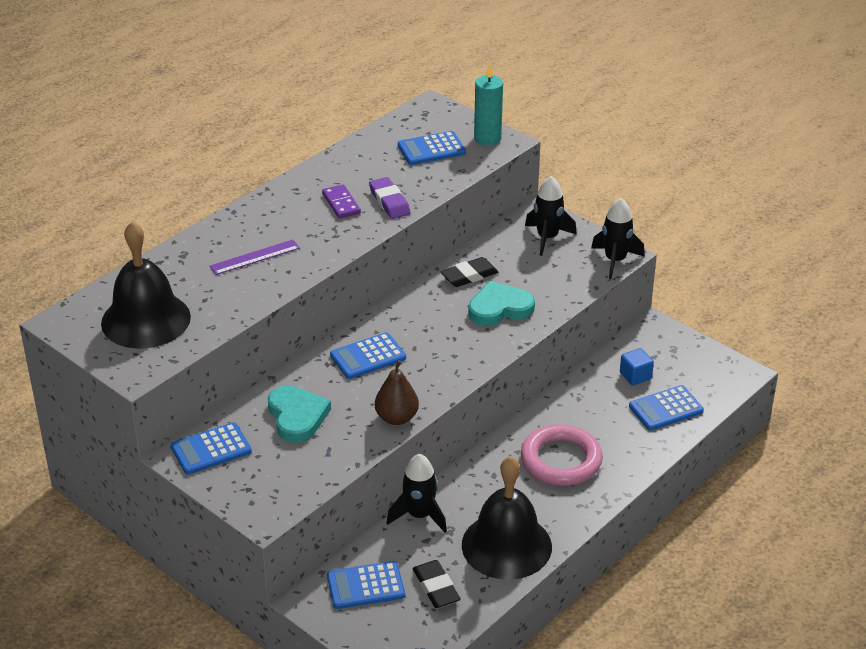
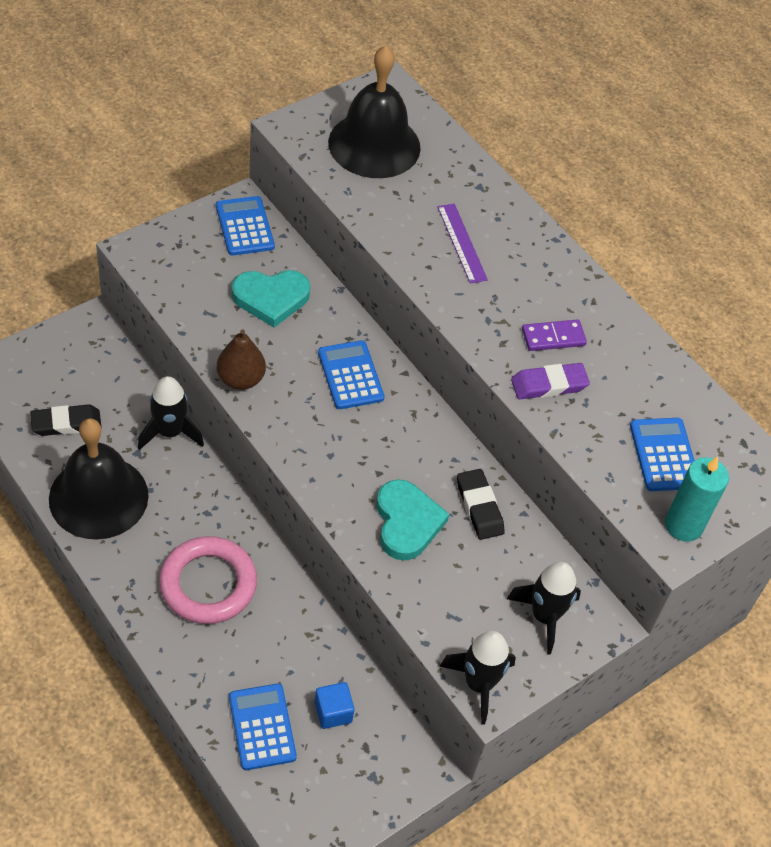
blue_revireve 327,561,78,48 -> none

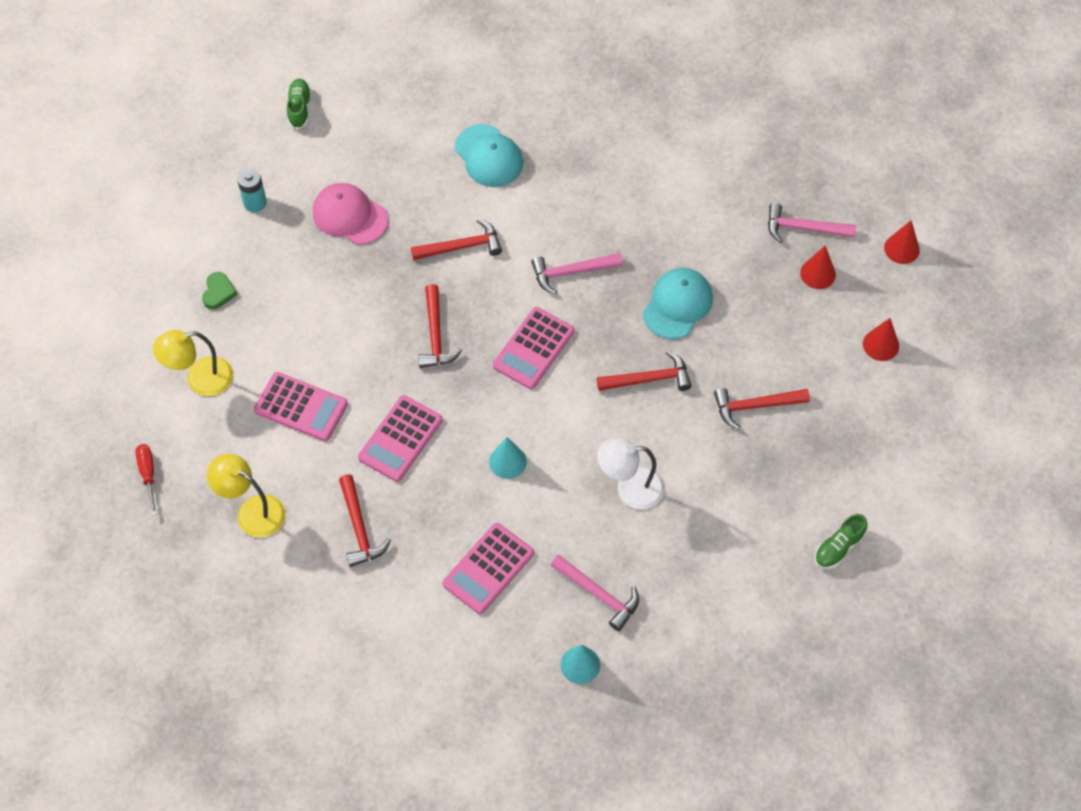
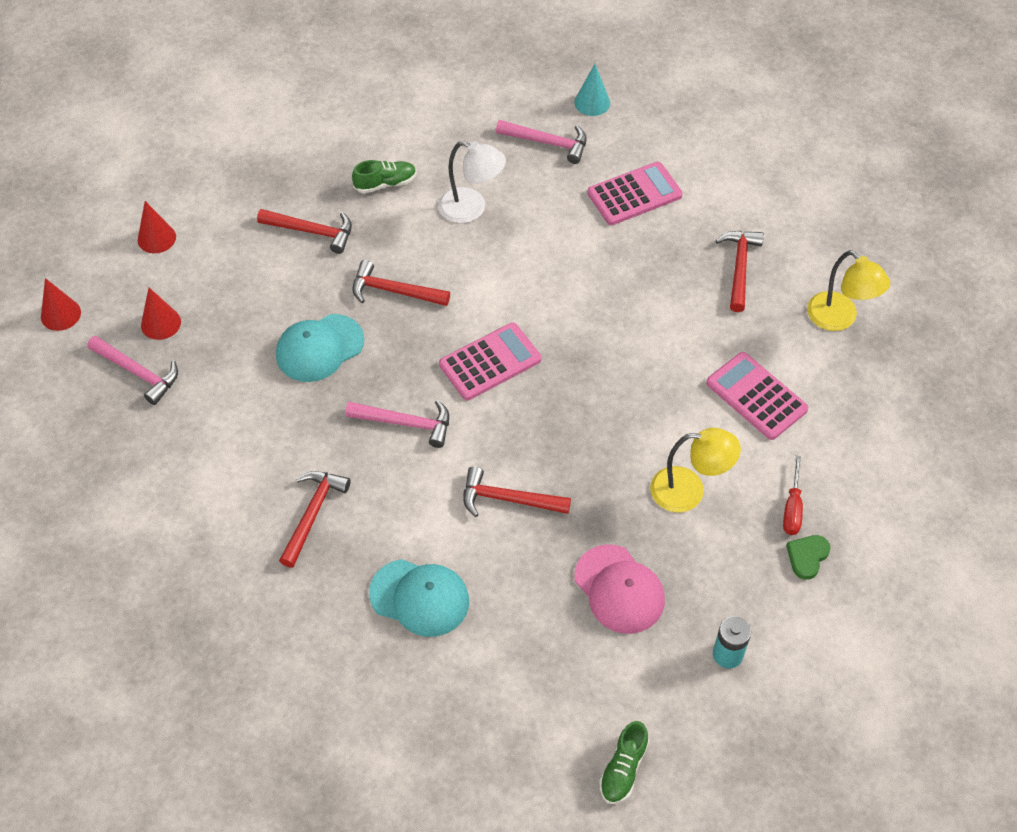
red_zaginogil 135,444,22,72 -> red_zaginogil 783,455,20,80, shifted
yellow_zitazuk 153,330,80,66 -> yellow_zitazuk 650,428,91,85, shifted
pink_revireve 358,395,85,87 -> none
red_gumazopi 418,284,44,84 -> red_gumazopi 279,471,72,97, shifted
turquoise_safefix 455,124,68,63 -> turquoise_safefix 369,559,100,78, 120 degrees clockwise
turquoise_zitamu 489,437,38,42 -> none
pink_gumazopi 551,554,88,77 -> pink_gumazopi 496,120,91,44, 135 degrees clockwise
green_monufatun 815,514,53,55 -> green_monufatun 352,160,64,33, shifted

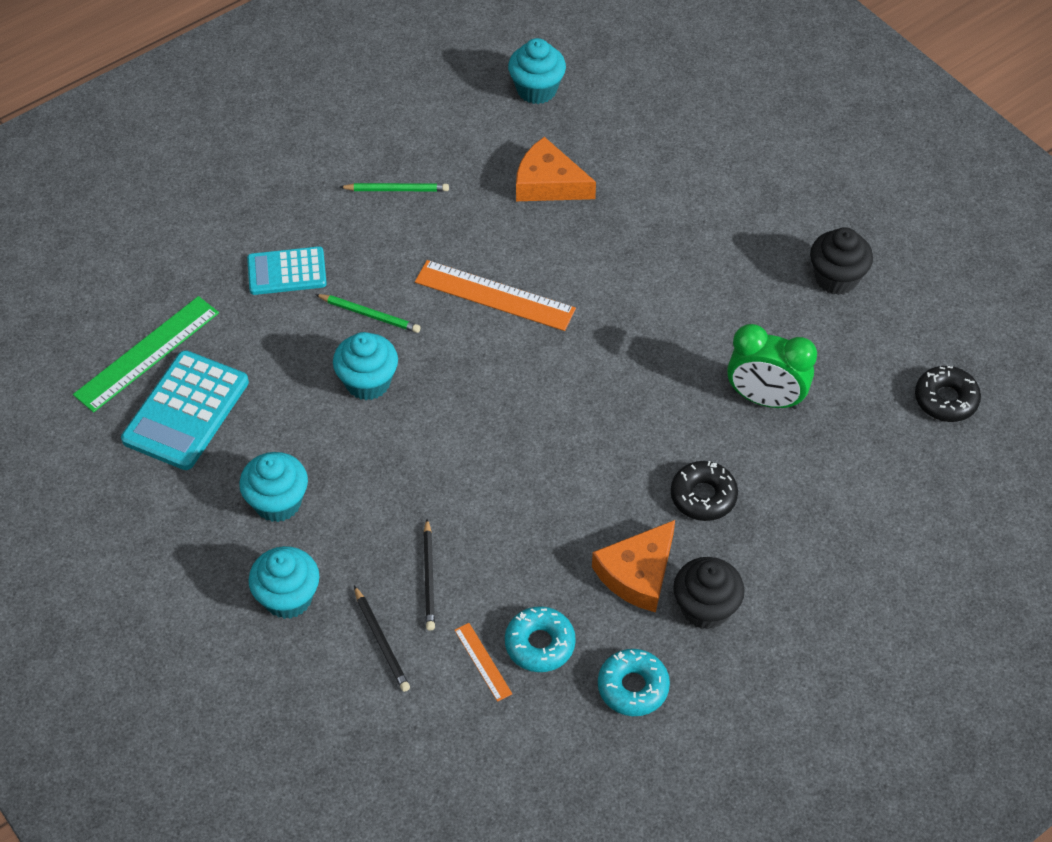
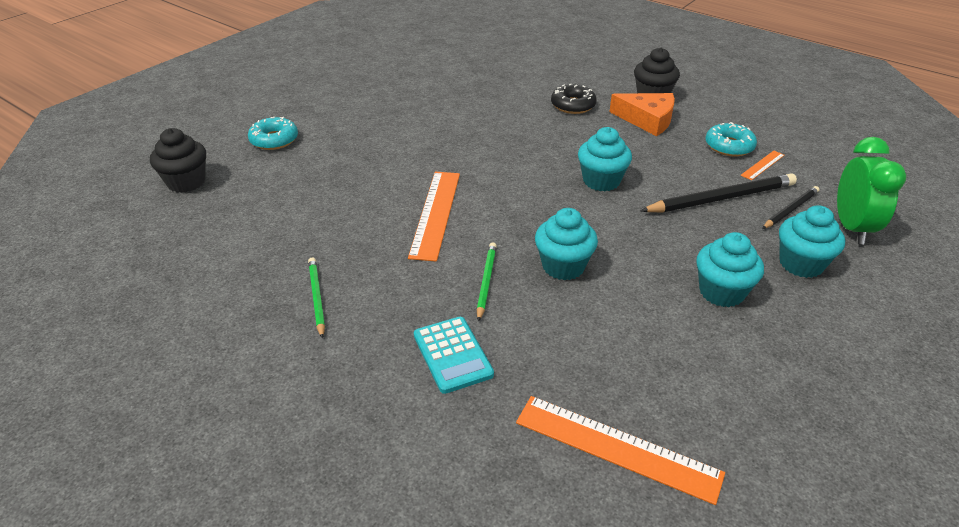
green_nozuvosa 73,296,146,117 -> orange_nozuvosa 516,396,209,109
turquoise_revireve 121,350,128,120 -> none
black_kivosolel 423,519,12,112 -> black_kivosolel 640,173,157,39, x1.76
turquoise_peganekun 508,38,58,66 -> turquoise_peganekun 578,127,54,64, shifted
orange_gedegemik 516,137,80,64 -> none
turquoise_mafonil 598,649,72,67 -> turquoise_mafonil 248,117,50,33, shifted
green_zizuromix 727,324,90,85 -> green_zizuromix 837,137,69,108, shifted
black_peganekun 810,227,63,68 -> black_peganekun 150,128,56,65, shifted
black_mafonil 915,366,66,56 -> none

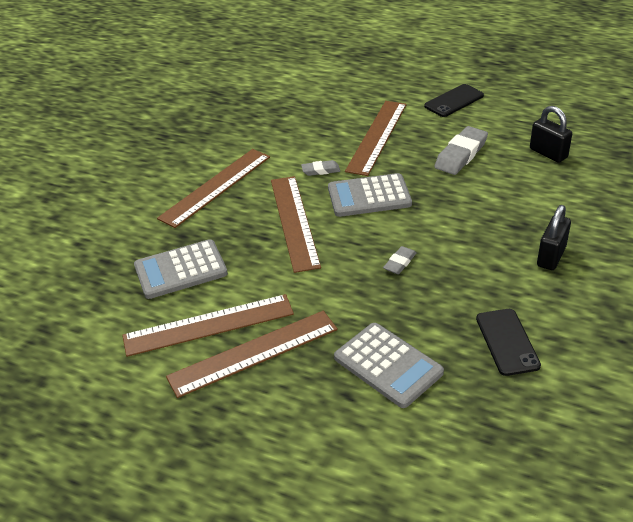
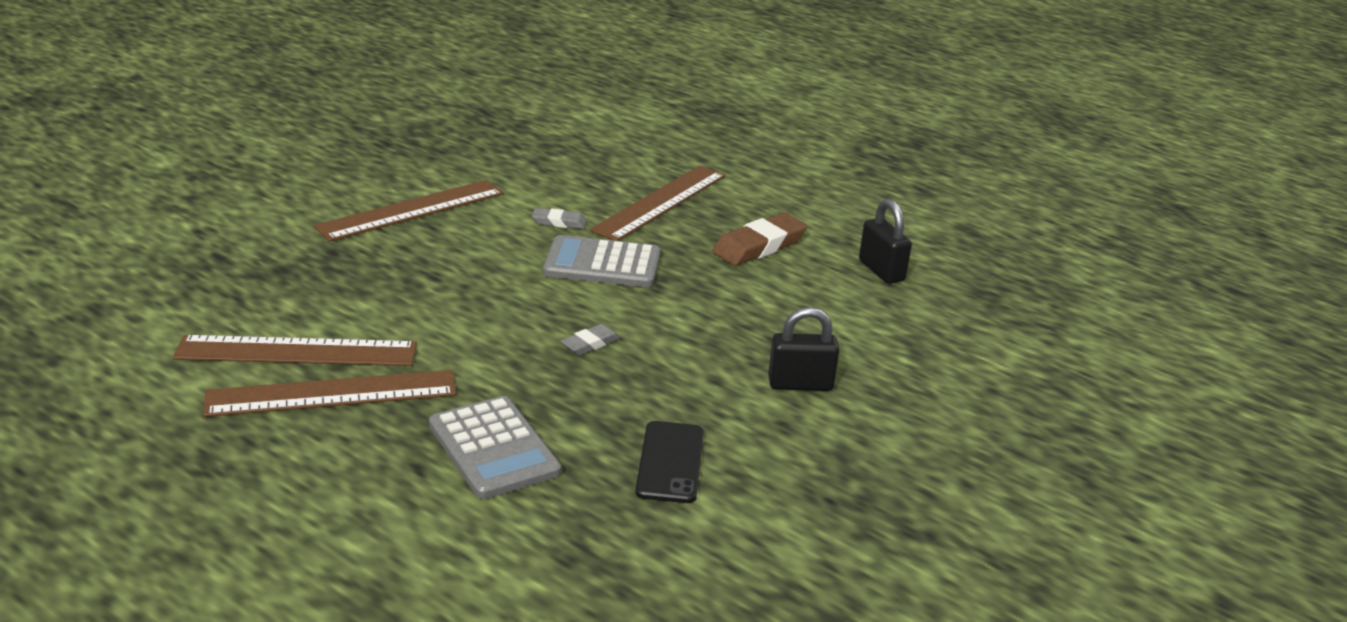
grey_revireve 134,239,94,60 -> none
brown_nozuvosa 271,176,50,97 -> none
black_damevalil 424,84,60,33 -> none
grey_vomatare 434,126,54,49 -> brown_vomatare 712,213,95,53
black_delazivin 537,205,34,65 -> black_delazivin 768,307,71,84, 45 degrees clockwise

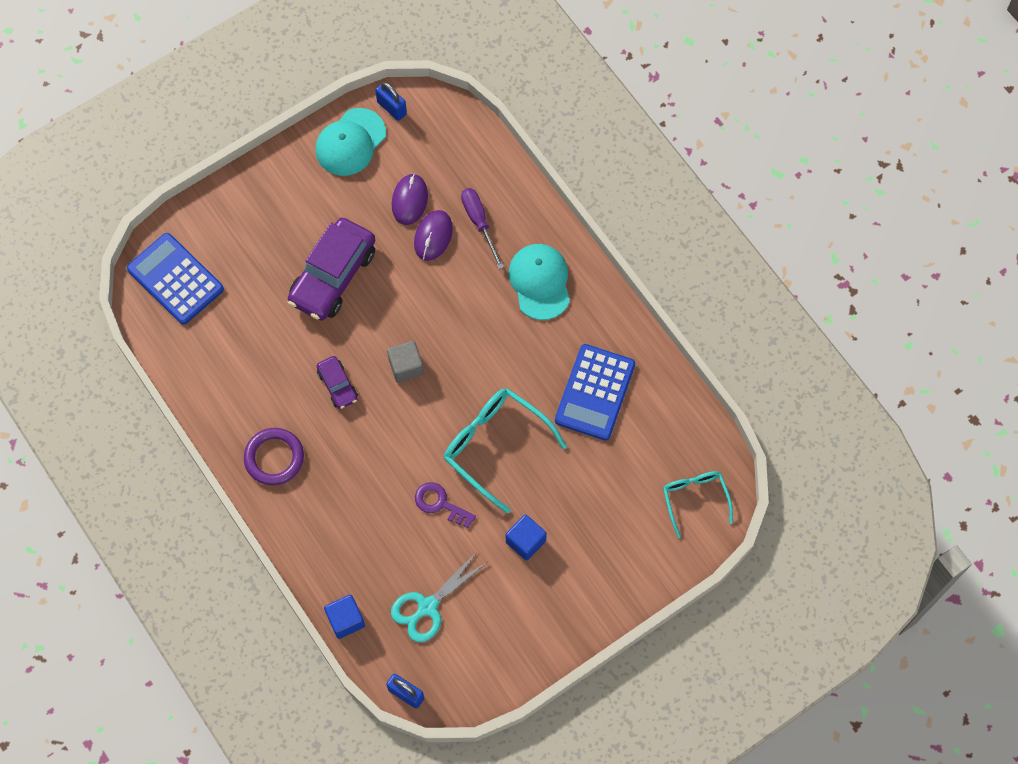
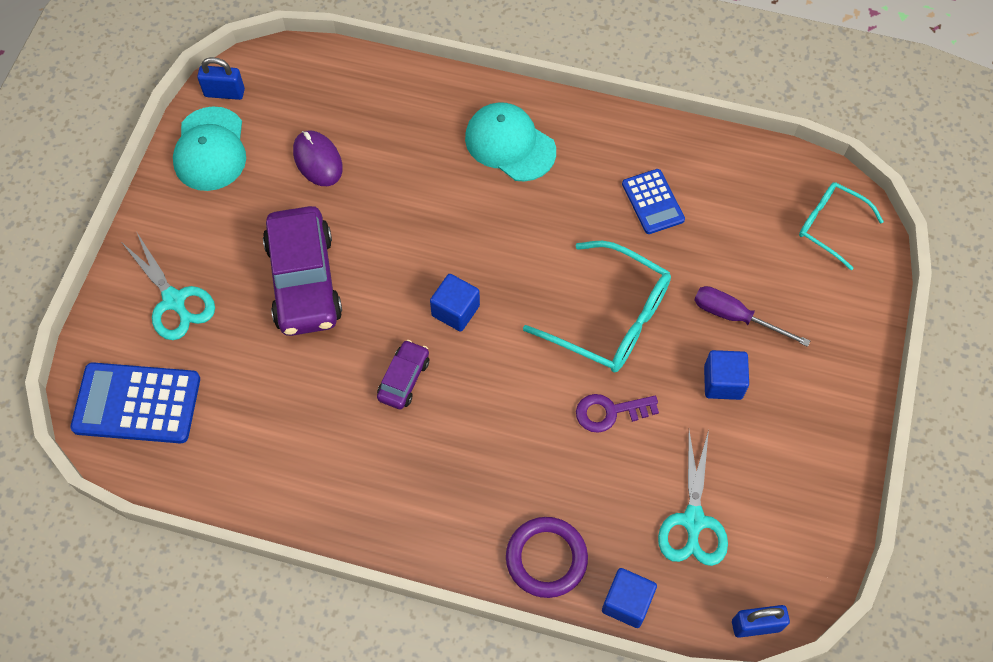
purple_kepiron 244,428,60,57 -> purple_kepiron 506,517,82,81, shifted
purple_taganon 317,356,41,53 -> purple_taganon 377,340,52,69, 90 degrees counterclockwise
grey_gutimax 387,341,37,42 -> blue_gutimax 430,274,50,58
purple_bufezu 414,210,39,51 -> none
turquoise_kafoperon 444,388,123,126 -> turquoise_kafoperon 523,241,148,131, 150 degrees counterclockwise
purple_zaginogil 461,188,43,81 -> purple_zaginogil 694,286,116,61, shifted
blue_revireve 555,344,80,96 -> blue_revireve 622,169,63,65, x0.61
none -> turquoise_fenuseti 121,233,94,107

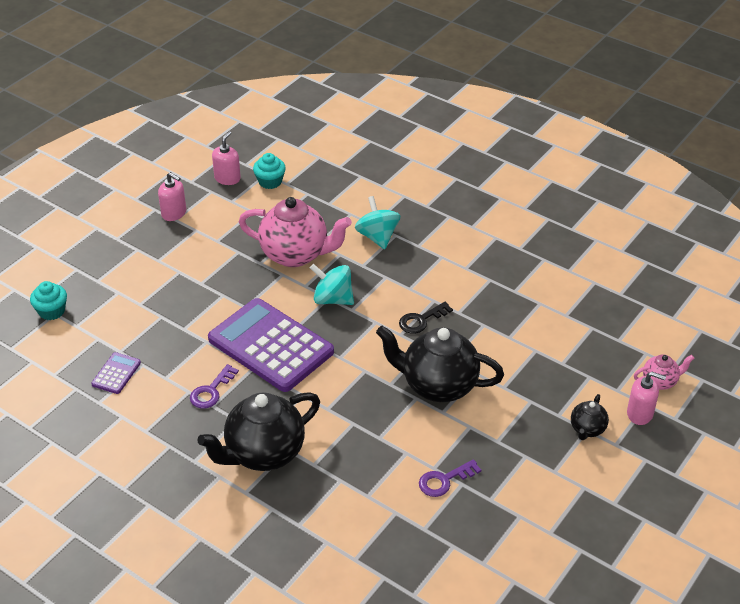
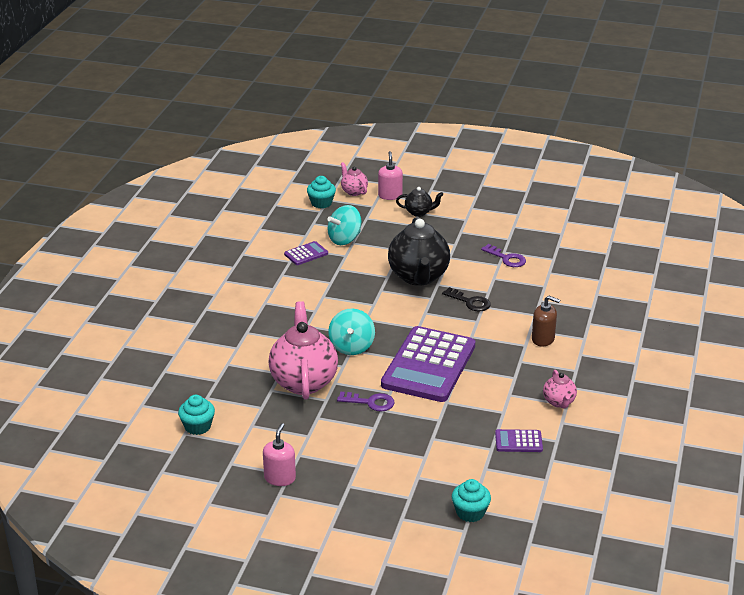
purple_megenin 190,364,49,45 -> purple_megenin 337,392,58,20, shifted
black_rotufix 197,392,123,79 -> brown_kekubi 532,296,28,50
pink_kekubi 212,131,29,54 -> none
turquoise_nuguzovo 355,196,45,53 -> turquoise_nuguzovo 327,205,34,40, shifted
black_megenin 399,302,54,32 -> black_megenin 442,287,49,24, shifted
none -> purple_revireve 284,241,44,24
none -> turquoise_peganekun 307,176,29,32
none -> pink_rotufix 543,370,34,38

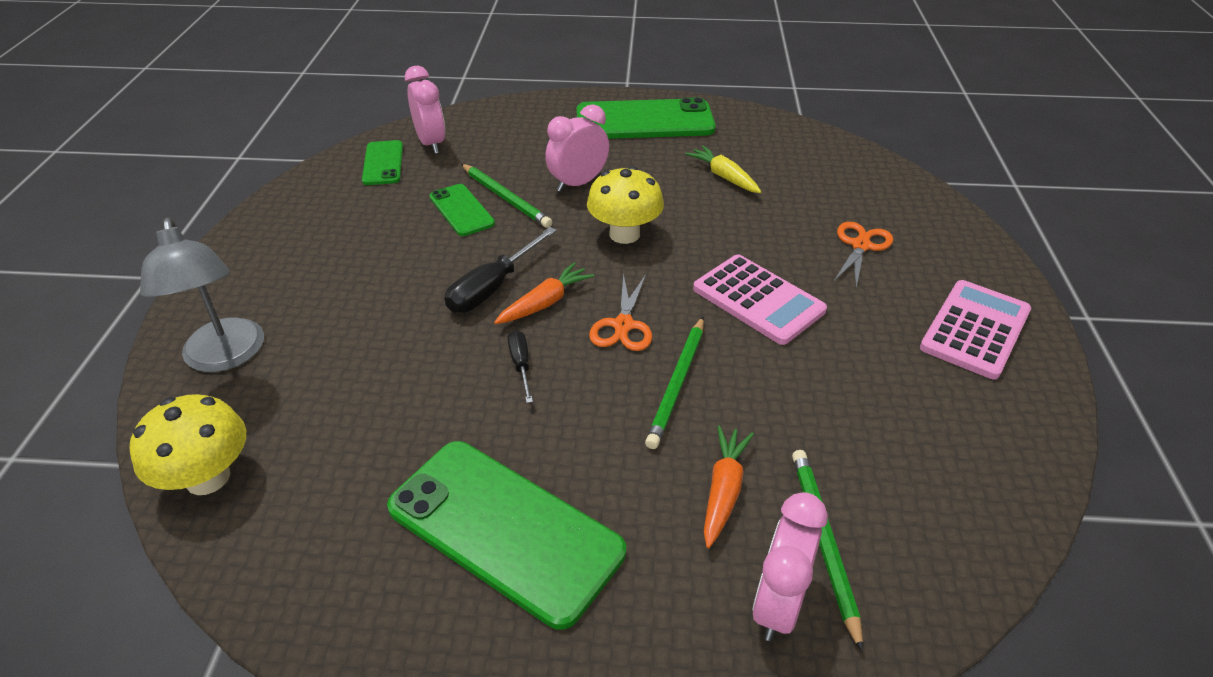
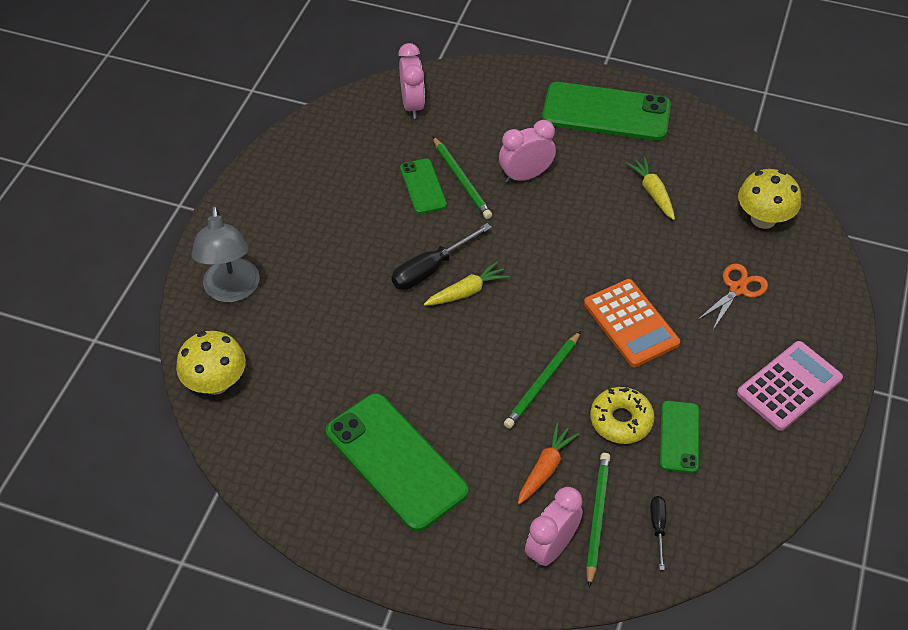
green_damevalil 362,140,41,45 -> green_damevalil 660,401,39,72, shifted
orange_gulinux 494,262,100,62 -> yellow_gulinux 424,261,85,45
black_zaginogil 508,330,25,73 -> black_zaginogil 650,496,16,74, shifted
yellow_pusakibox 587,166,77,78 -> yellow_pusakibox 738,169,63,60, shifted
orange_fenuseti 589,273,63,78 -> none
pink_revireve 693,255,134,90 -> orange_revireve 584,279,96,88
none -> yellow_mafonil 590,387,64,57

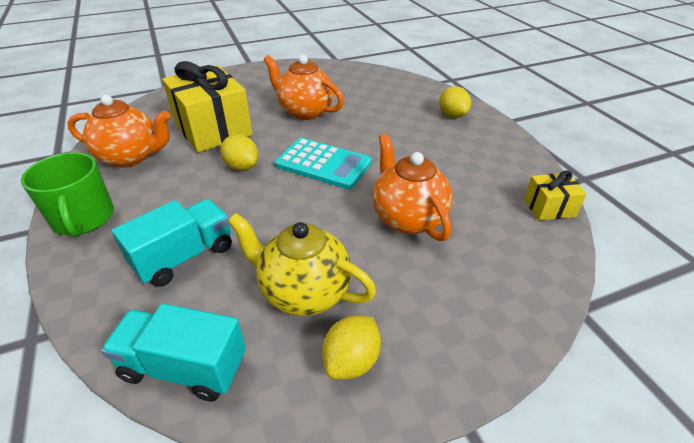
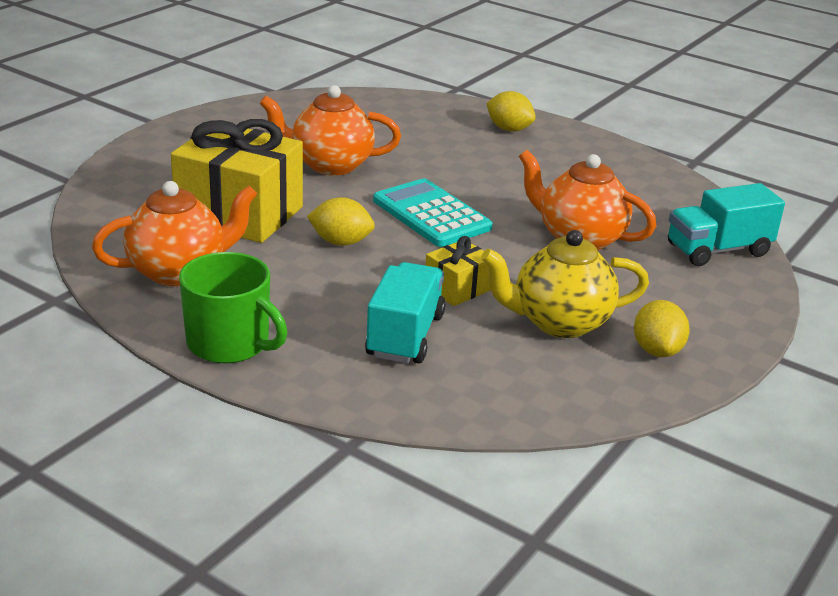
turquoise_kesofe 101,304,145,98 -> turquoise_kesofe 668,183,117,83, shifted
turquoise_revireve 275,138,97,51 -> turquoise_revireve 373,178,120,69, 120 degrees counterclockwise
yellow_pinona 524,170,63,51 -> yellow_pinona 425,236,66,70, shifted

